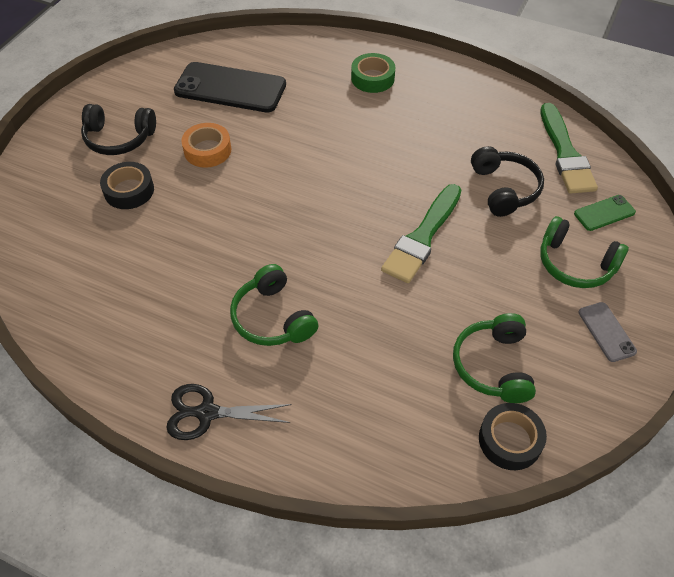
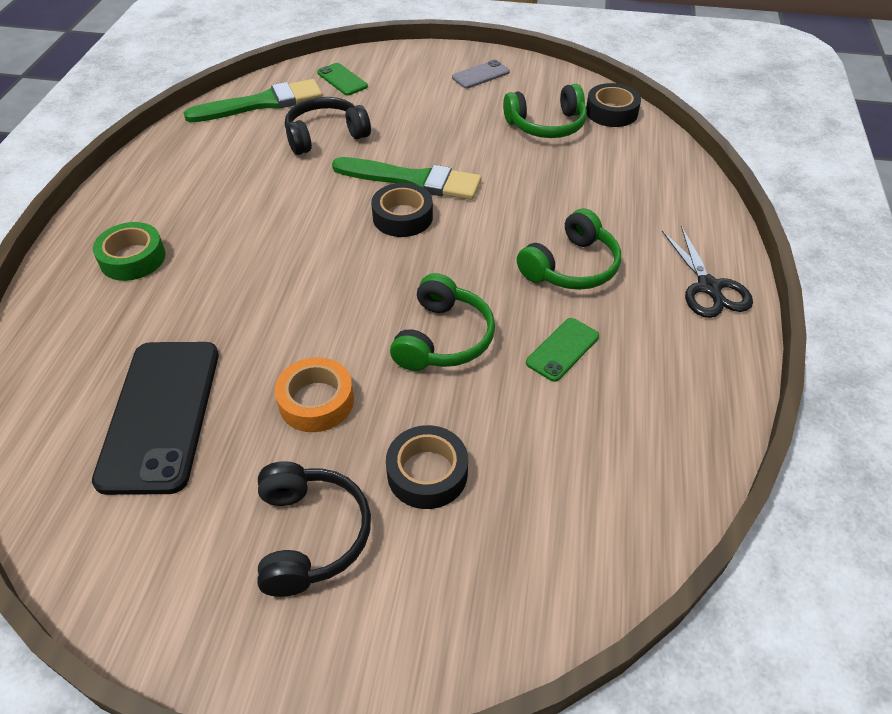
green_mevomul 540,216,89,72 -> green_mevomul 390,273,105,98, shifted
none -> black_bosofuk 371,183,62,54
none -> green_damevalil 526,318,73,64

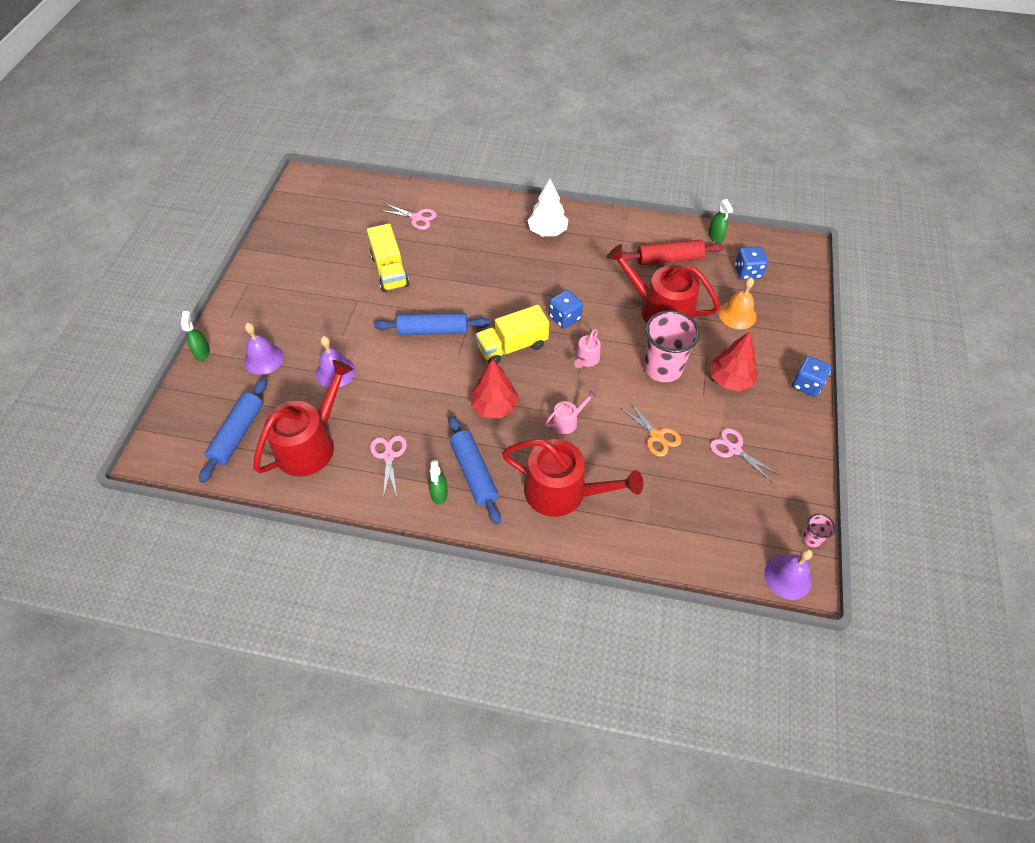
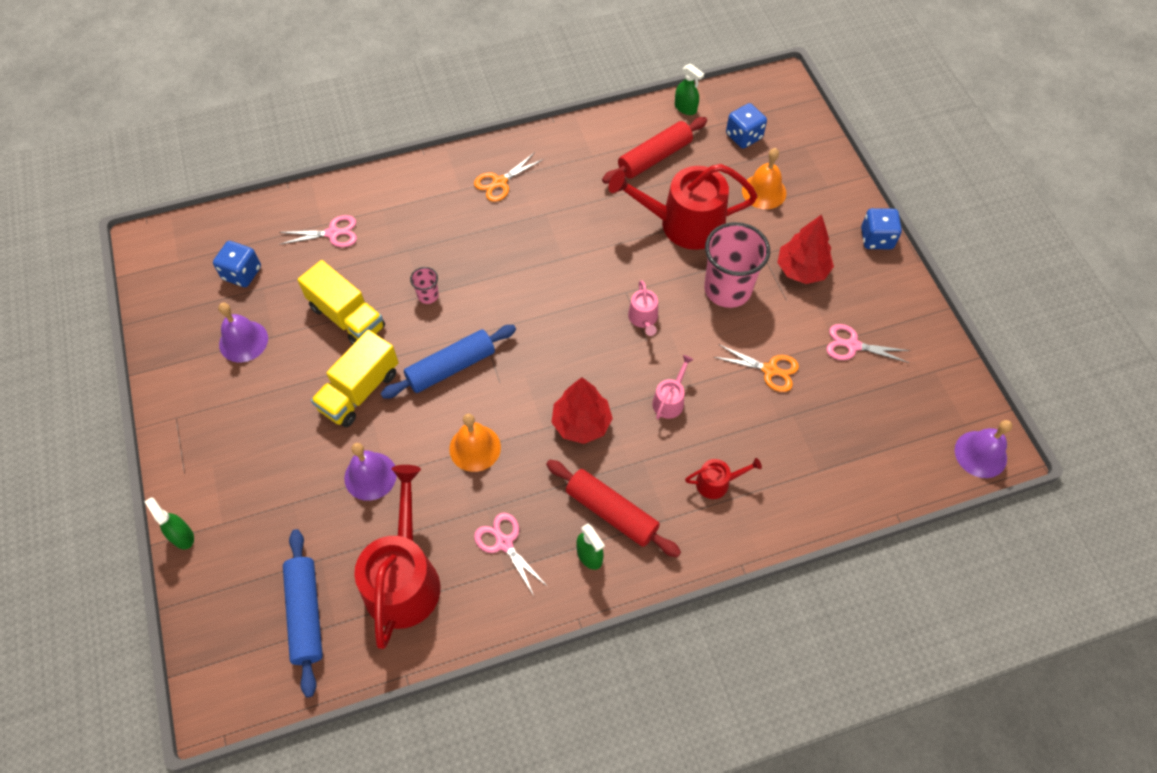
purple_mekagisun 244,323,40,52 -> purple_mekagisun 218,303,50,59, shifted
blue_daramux 448,416,53,108 -> red_daramux 546,460,135,97
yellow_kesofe 476,305,73,59 -> yellow_kesofe 311,330,88,97, shifted
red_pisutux 502,439,141,78 -> red_pisutux 685,458,77,41, x0.45
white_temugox 527,179,41,57 -> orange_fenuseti 474,152,70,50
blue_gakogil 549,290,34,39 -> blue_gakogil 213,241,48,46, shifted
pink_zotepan 802,514,33,33 -> pink_zotepan 410,267,29,37, shifted
none -> orange_mekagisun 449,414,52,58

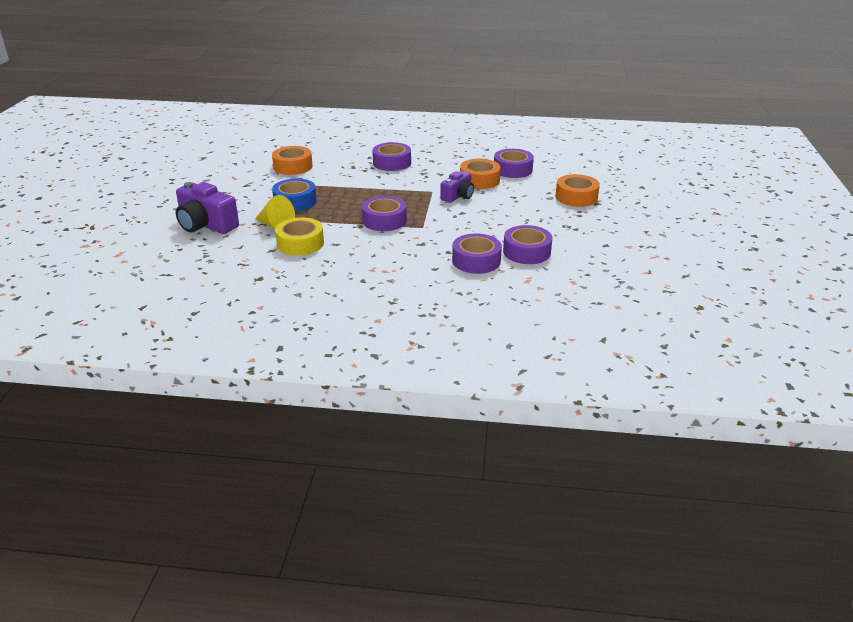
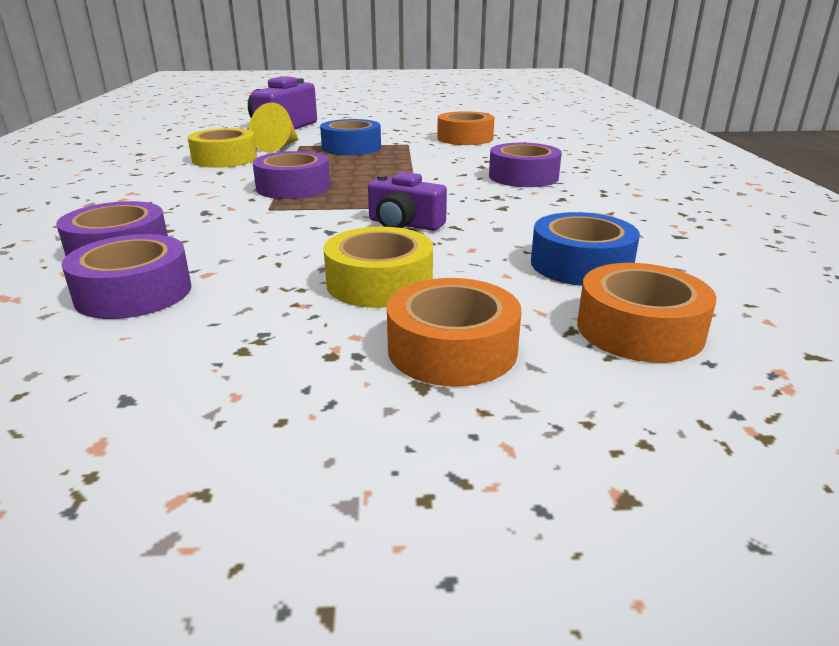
orange_bosofuk 460,159,41,30 -> orange_bosofuk 577,263,140,100, shifted
purple_bosofuk 494,149,40,29 -> blue_bosofuk 531,212,109,74
none -> yellow_bosofuk 323,227,110,81

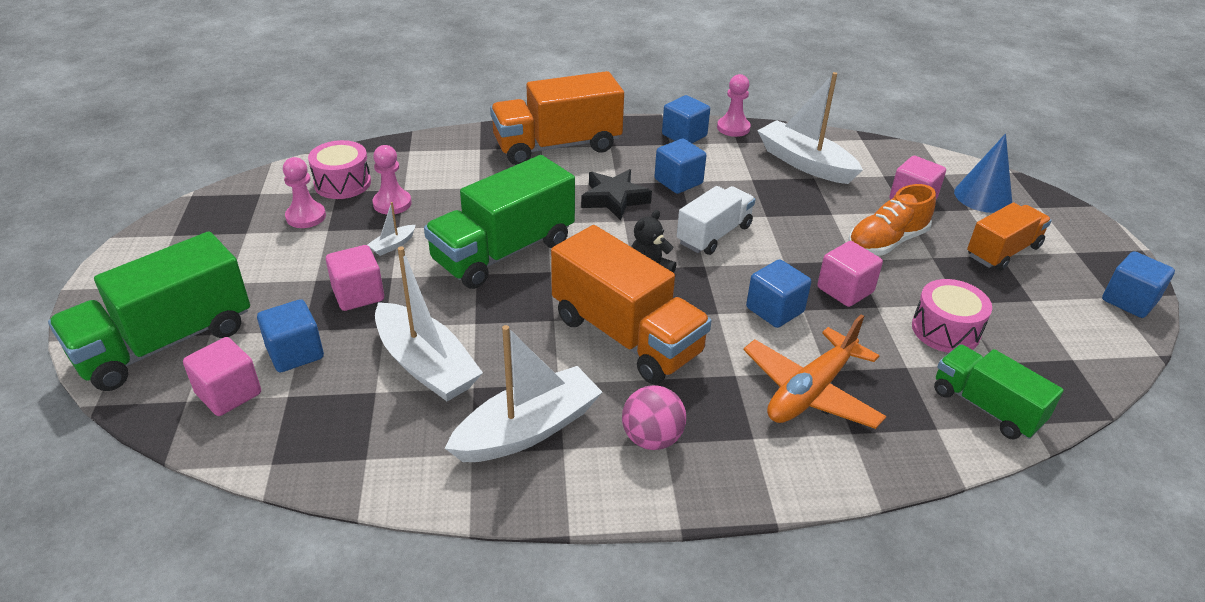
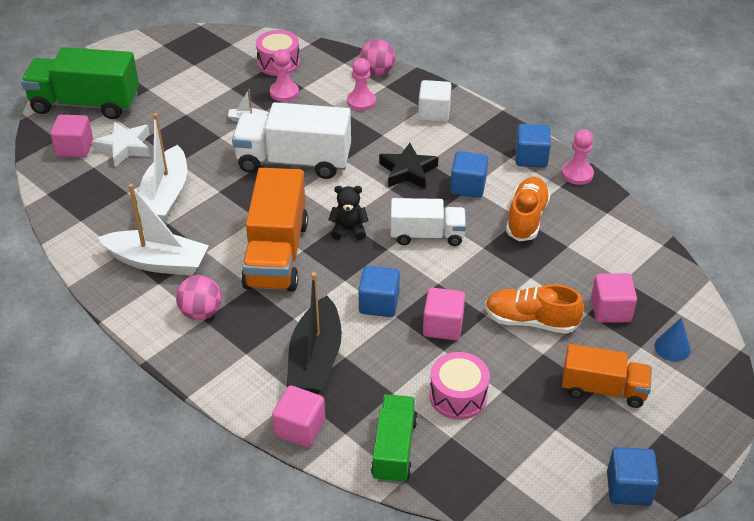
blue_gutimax 257,299,67,73 -> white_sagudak 92,121,58,46
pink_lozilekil 283,157,43,71 -> pink_lozilekil 347,58,29,53, shifted
pink_gutimax 326,245,58,66 -> pink_gutimax 272,385,53,62, shifted
green_kesofe 424,155,151,134 -> white_kesofe 232,102,119,77
orange_kesofe 490,71,134,94 -> white_gutimax 418,80,34,42
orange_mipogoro 744,314,143,115 -> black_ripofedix 287,272,55,122
white_ripofedix 757,72,106,112 -> none
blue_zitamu 954,134,58,79 -> blue_zitamu 655,317,36,45, x0.63
none -> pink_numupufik 360,39,35,36
none -> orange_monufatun 506,177,44,64

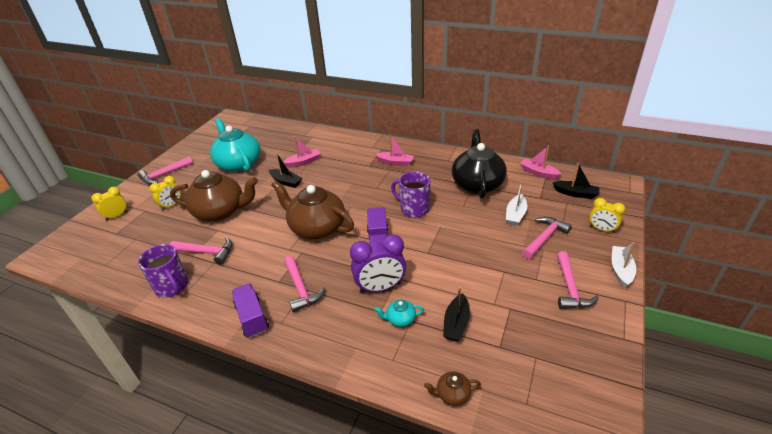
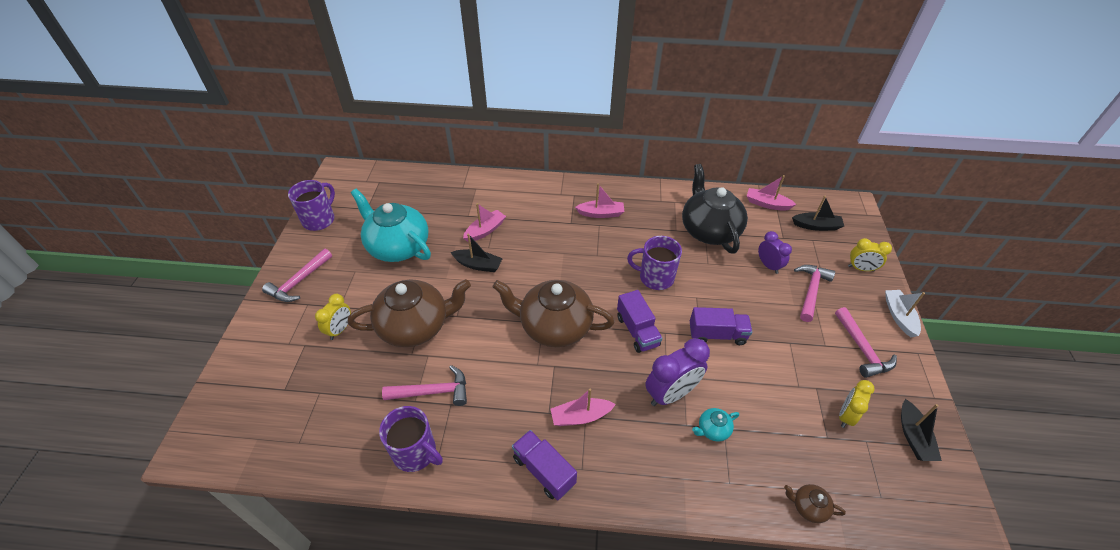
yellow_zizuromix 91,187,37,34 -> yellow_zizuromix 839,380,36,48, shifted
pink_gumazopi 284,256,41,56 -> pink_ripofedix 550,388,66,38
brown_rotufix 424,371,57,35 -> brown_rotufix 784,484,62,39, 45 degrees clockwise
black_ripofedix 443,287,27,54 -> black_ripofedix 901,399,41,62, shifted
white_ripofedix 506,182,21,44 -> purple_zizuromix 758,231,34,43
none -> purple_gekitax 288,180,47,51
none -> purple_kesofe 690,307,62,38

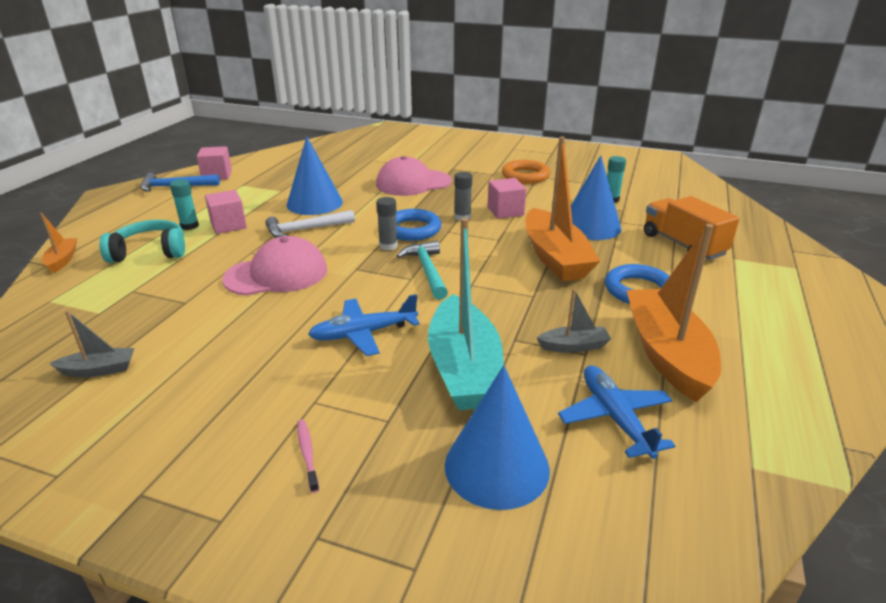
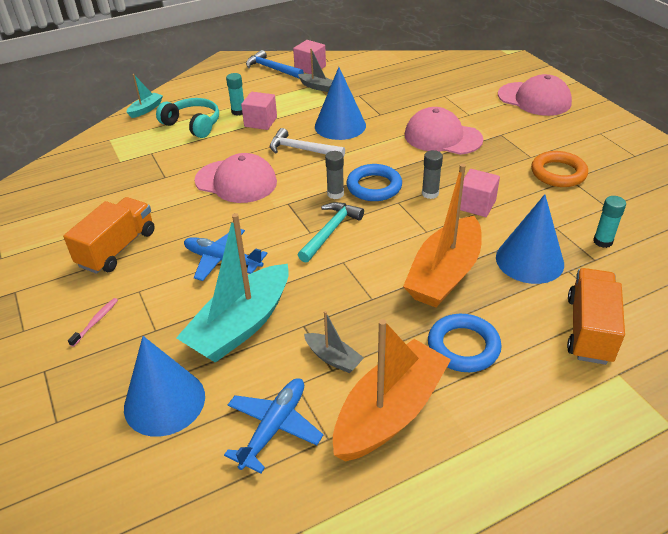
orange_ripofedix 40,213,37,60 -> turquoise_ripofedix 126,74,37,44
grey_ripofedix 49,311,85,66 -> grey_ripofedix 298,49,35,43, shifted
none -> orange_kesofe 63,197,92,77
none -> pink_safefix 498,74,74,42

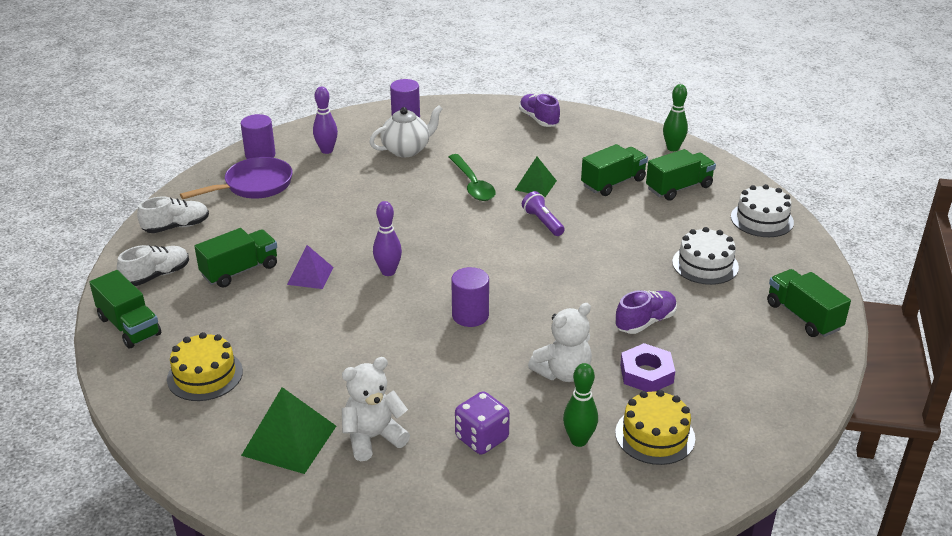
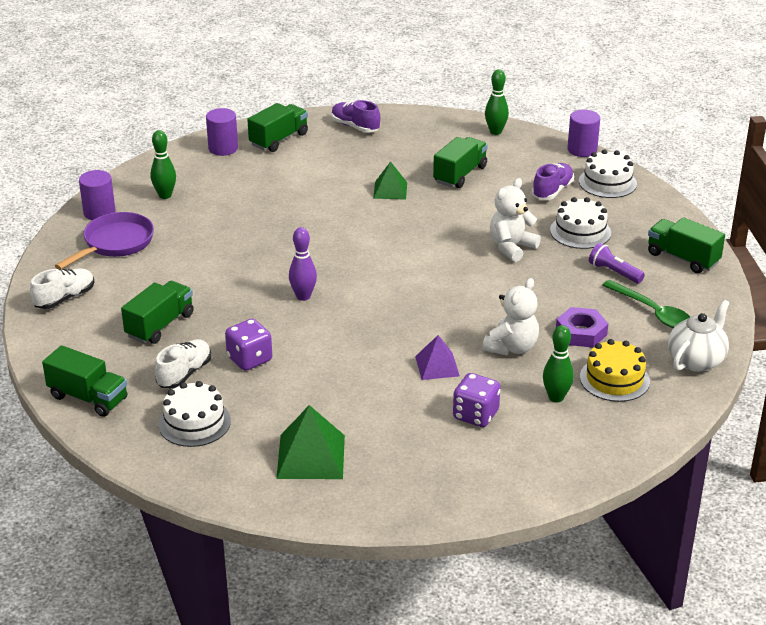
white_monufatun 117,245,72,41 -> white_monufatun 155,339,56,50, shifted
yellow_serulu 167,332,76,69 -> white_serulu 158,381,73,66
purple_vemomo 287,245,47,44 -> purple_vemomo 415,335,45,45, shifted
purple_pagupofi 313,86,25,68 -> green_pagupofi 150,130,26,69
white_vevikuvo 342,357,68,104 -> white_vevikuvo 490,178,51,84, shifted
white_rotufix 370,105,73,52 -> white_rotufix 668,300,61,72, shifted
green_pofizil 449,154,47,47 -> green_pofizil 602,280,88,48, shifted
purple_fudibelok 451,267,38,60 -> purple_fudibelok 567,110,33,47, shifted
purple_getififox 522,191,43,45 -> purple_getififox 589,243,56,40, shifted
purple_monufatun 615,290,62,44 -> purple_monufatun 532,163,42,37, shifted
green_kesofe 646,149,70,52 -> green_kesofe 247,103,61,49, shifted
none -> purple_gakogil 225,319,47,52

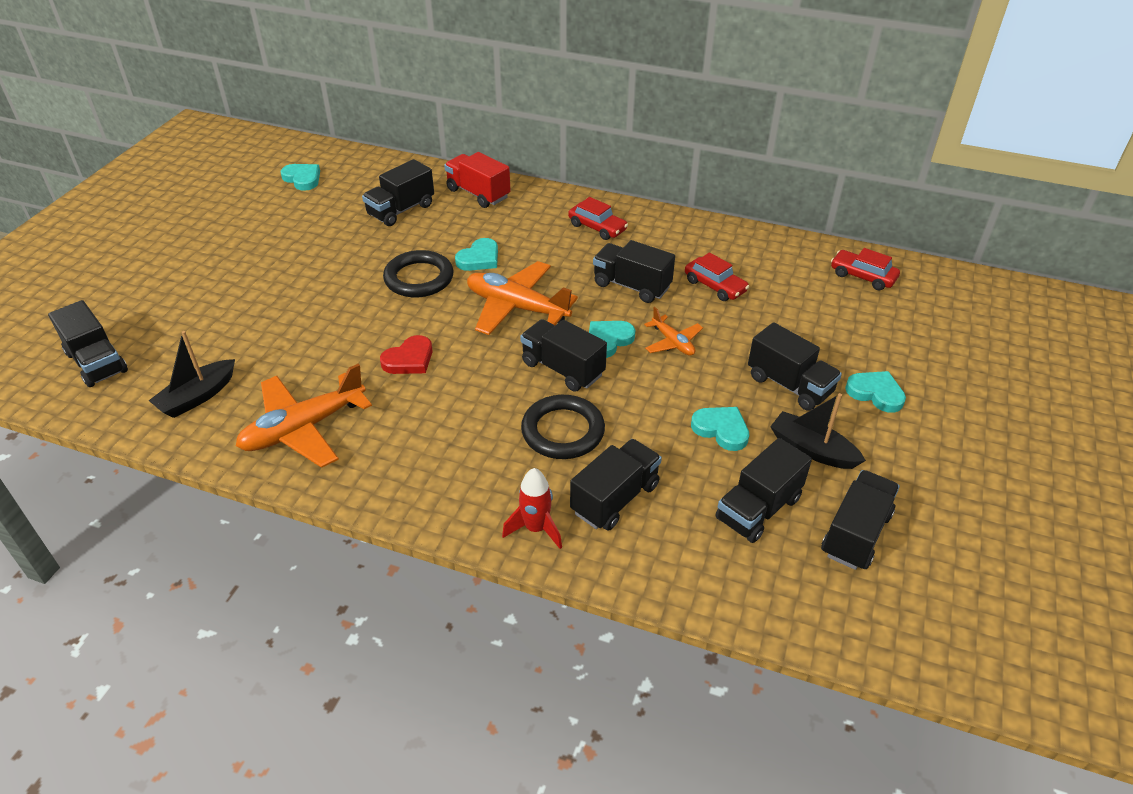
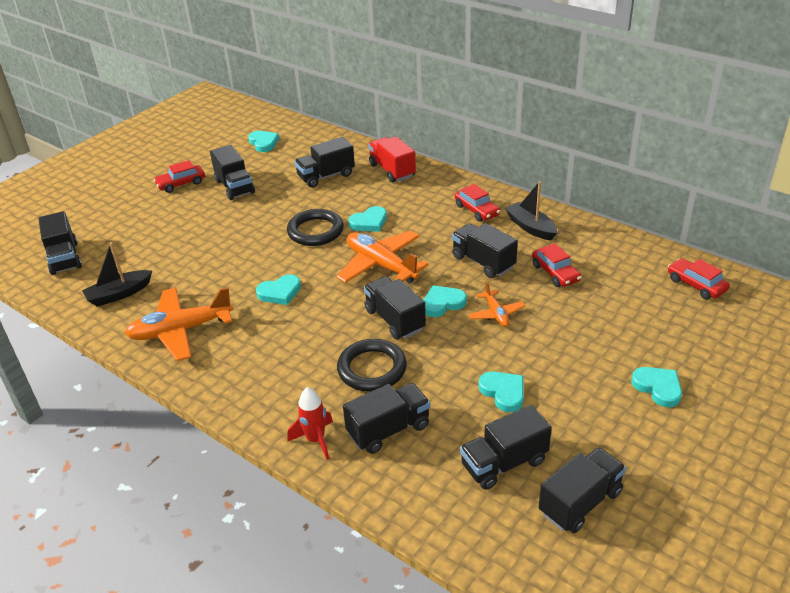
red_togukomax 380,335,52,39 -> turquoise_togukomax 256,274,45,31
black_kesofe 748,322,94,89 -> black_kesofe 210,145,45,55, shifted
black_ripofedix 770,393,96,76 -> black_ripofedix 505,181,52,60, shifted
none -> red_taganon 154,160,51,33

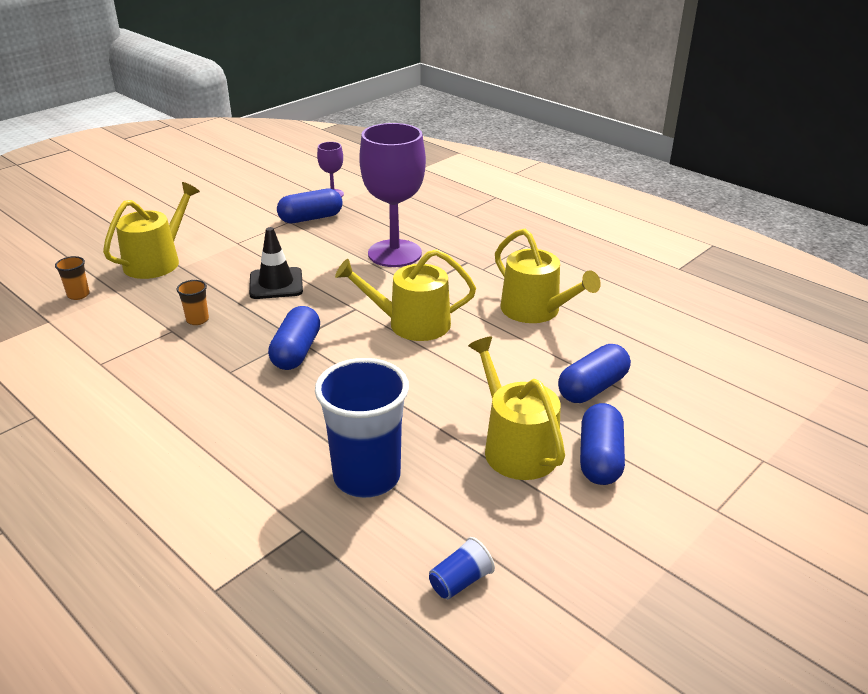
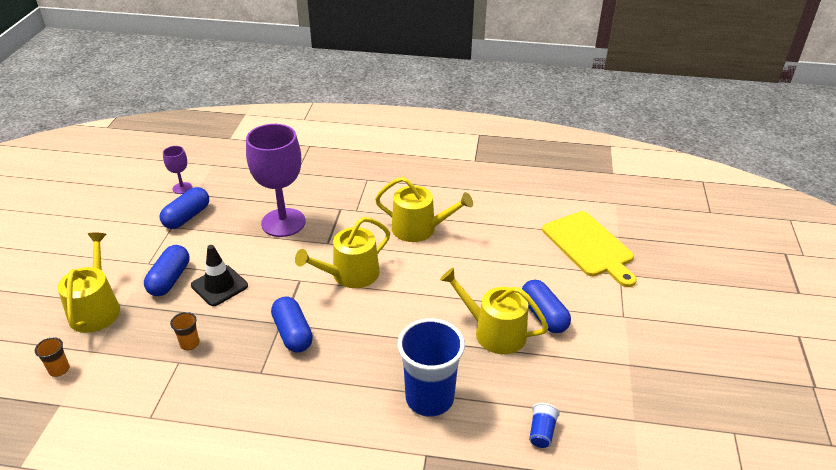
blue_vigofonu 558,344,73,59 -> blue_vigofonu 144,245,46,51, shifted
none -> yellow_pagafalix 542,211,95,76

